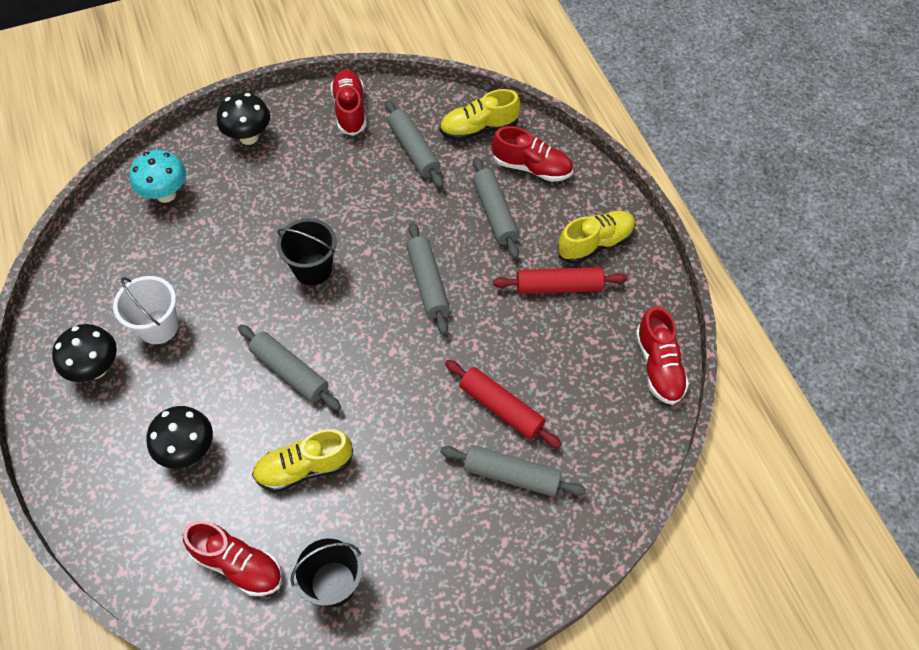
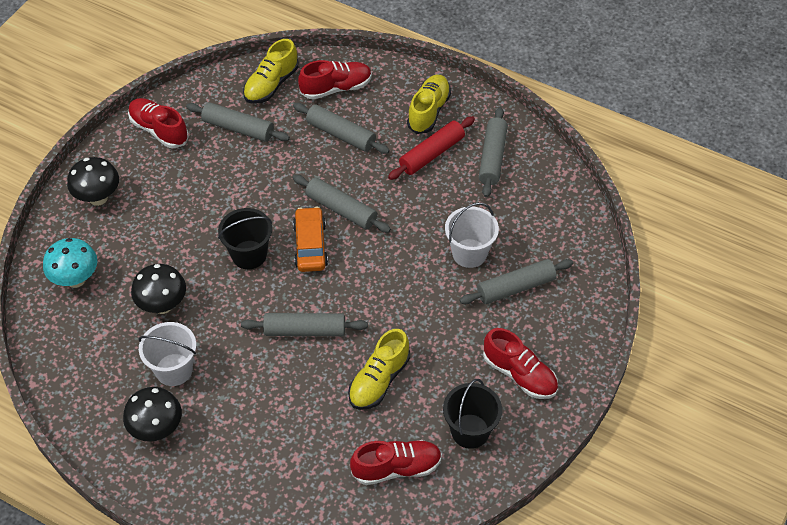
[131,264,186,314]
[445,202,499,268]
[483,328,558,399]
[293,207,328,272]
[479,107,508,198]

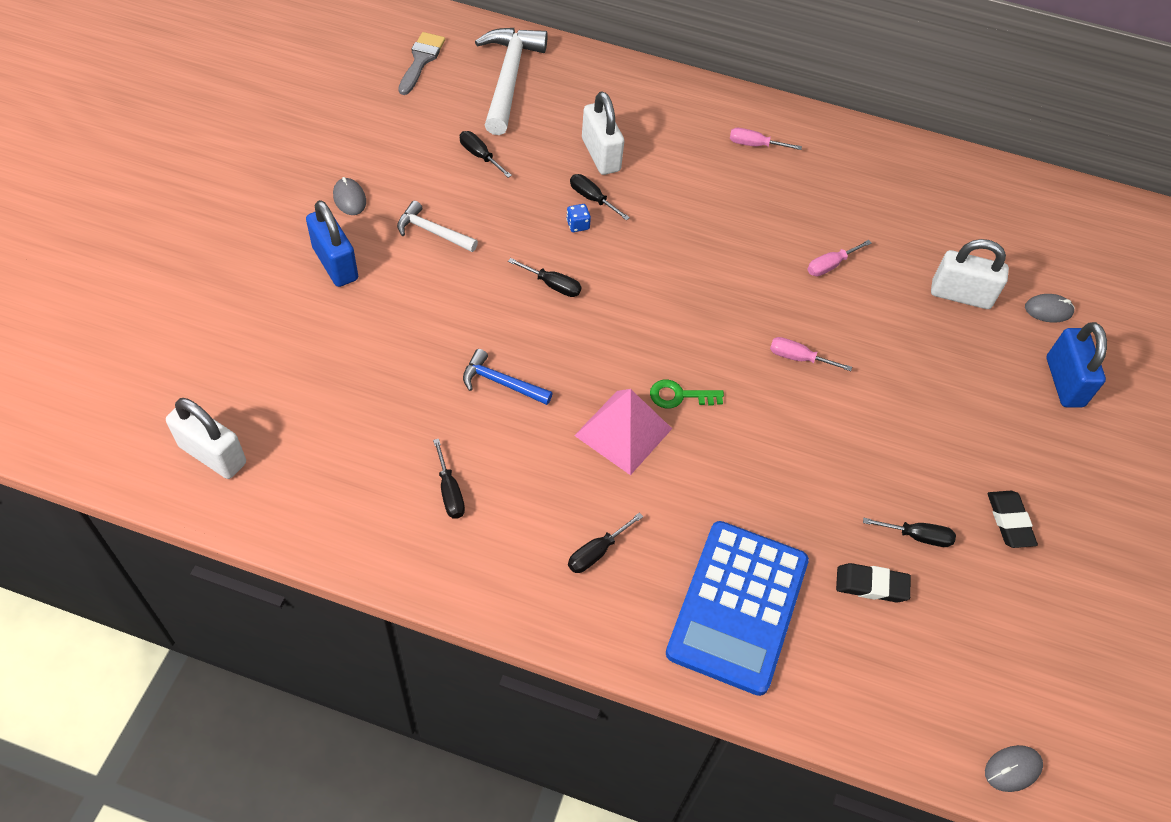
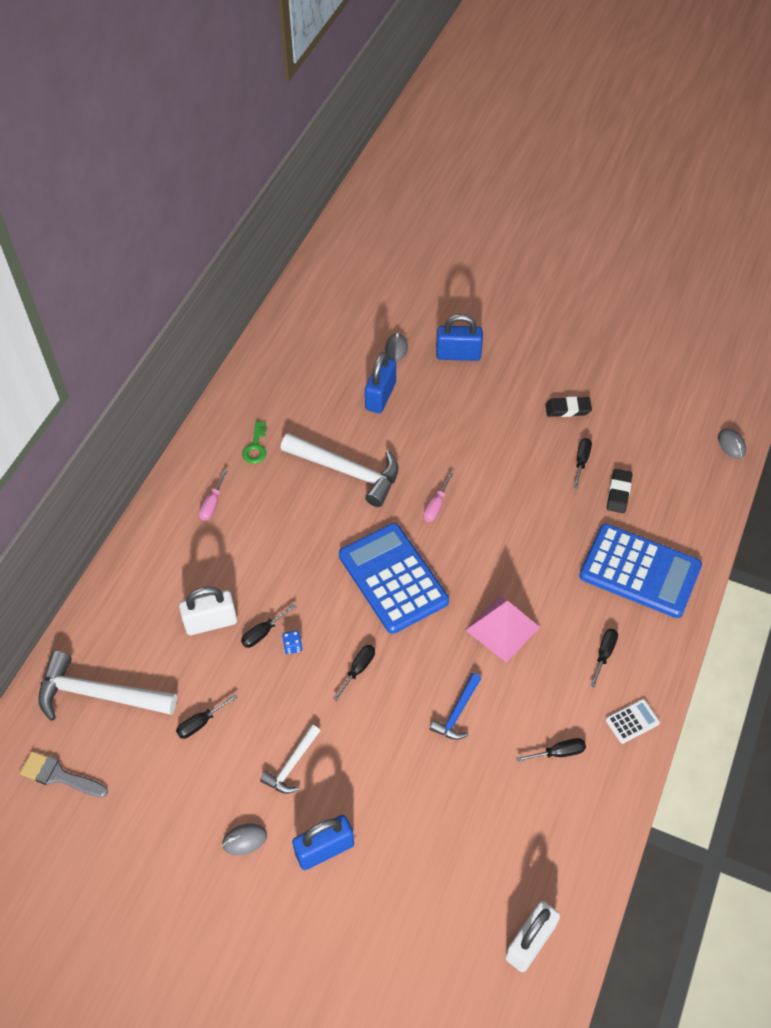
[590,629,618,688]
[242,421,266,464]
[281,433,399,507]
[365,352,396,413]
[339,523,449,634]
[606,699,660,744]

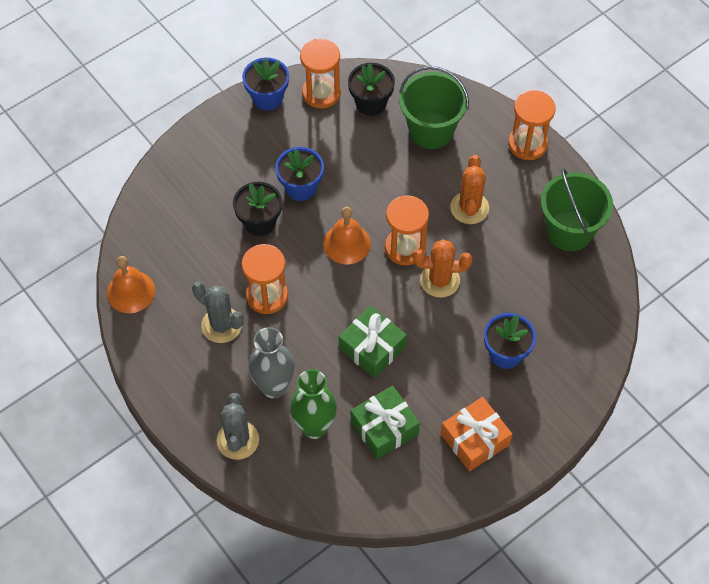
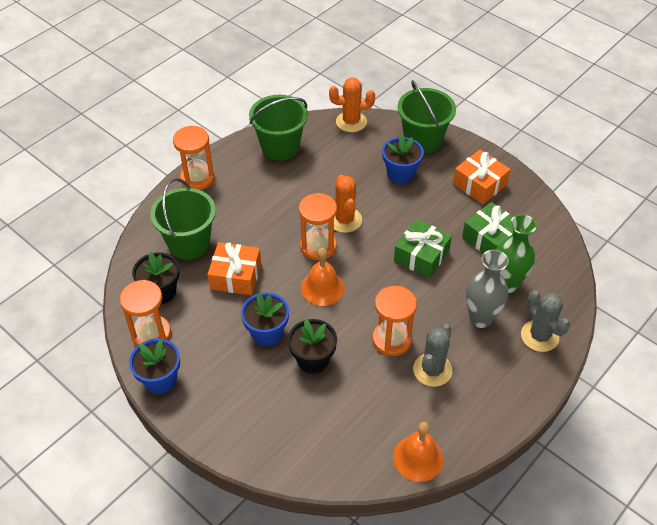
[521,291,570,352]
[329,77,375,132]
[207,242,261,295]
[397,80,456,154]

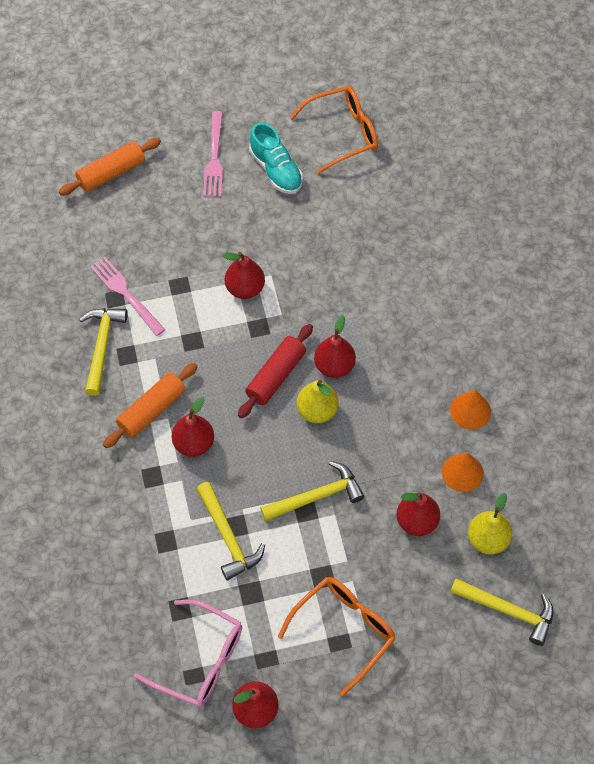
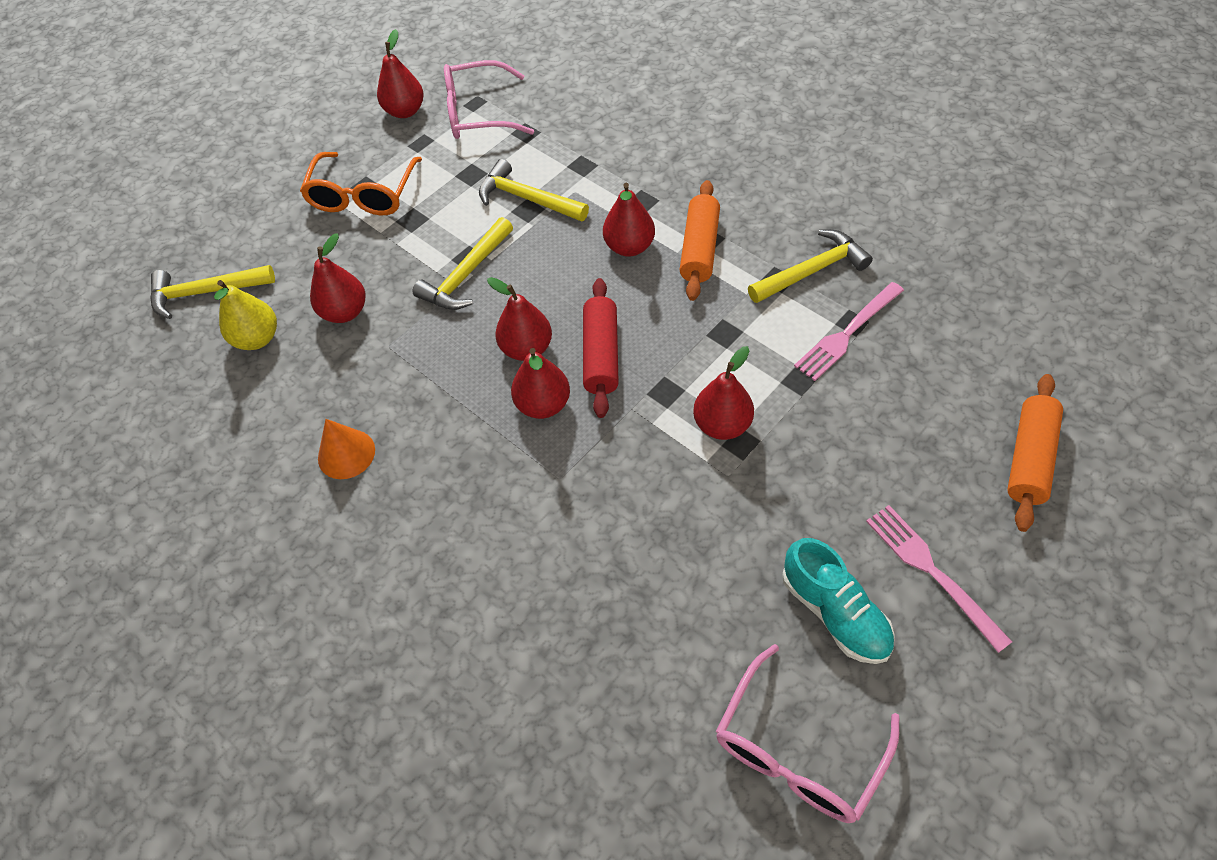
[748,230,873,303]
[794,282,904,381]
[782,538,895,664]
[716,644,899,823]
[487,277,552,361]
[442,453,484,492] (first image)

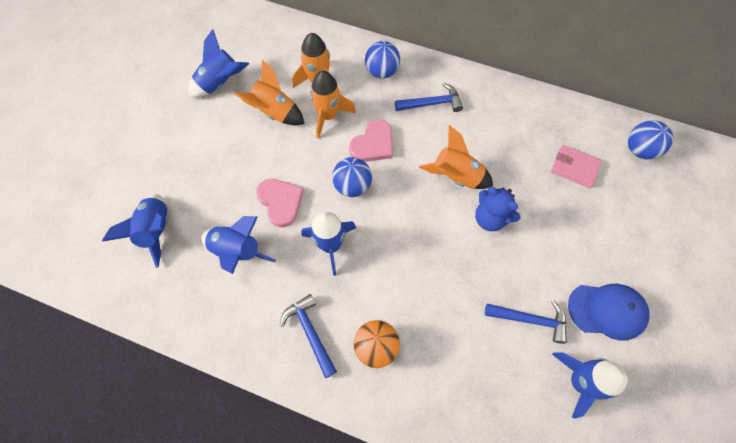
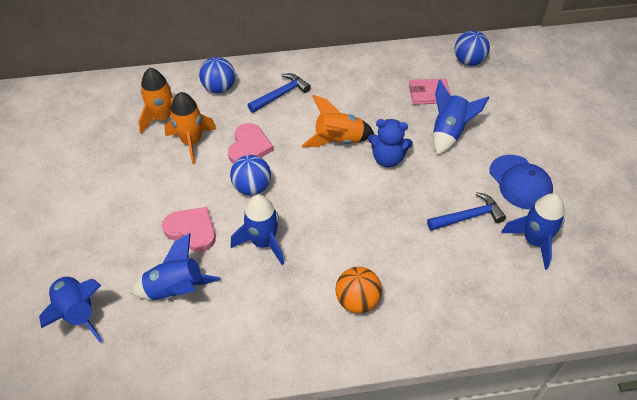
[433,79,489,154]
[235,60,304,125] (first image)
[280,294,337,378] (first image)
[489,155,553,210]

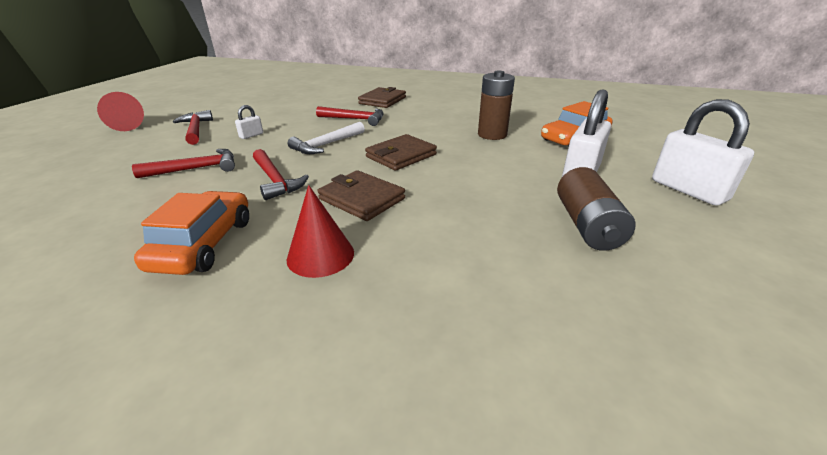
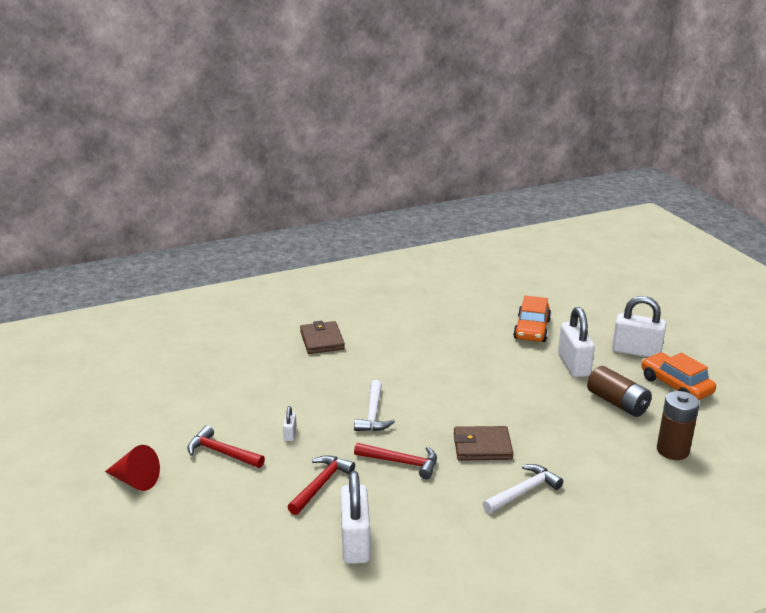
[642,353,716,400]
[482,464,563,514]
[316,106,384,126] (first image)
[365,134,437,171] (first image)
[657,391,700,460]
[340,471,370,564]

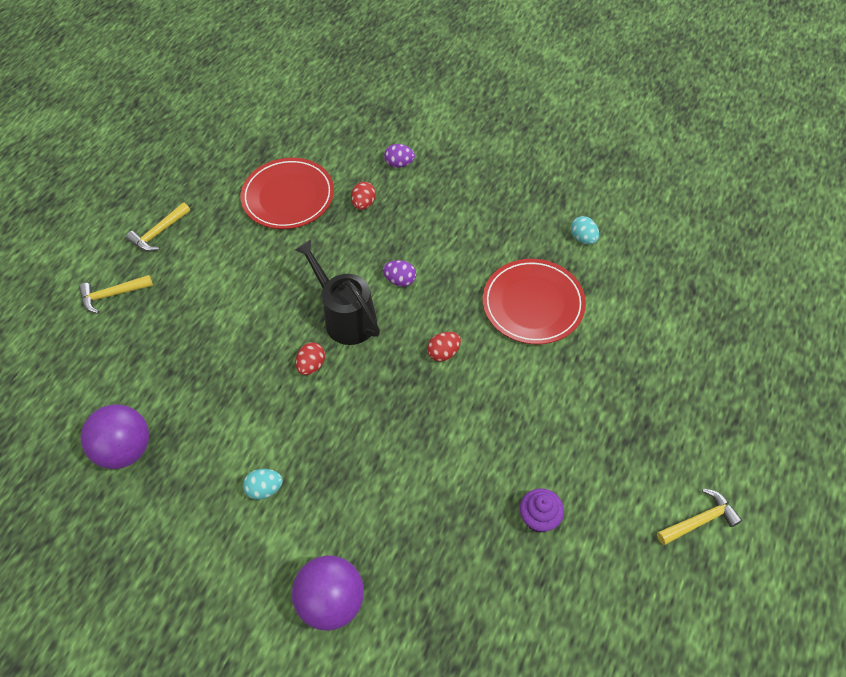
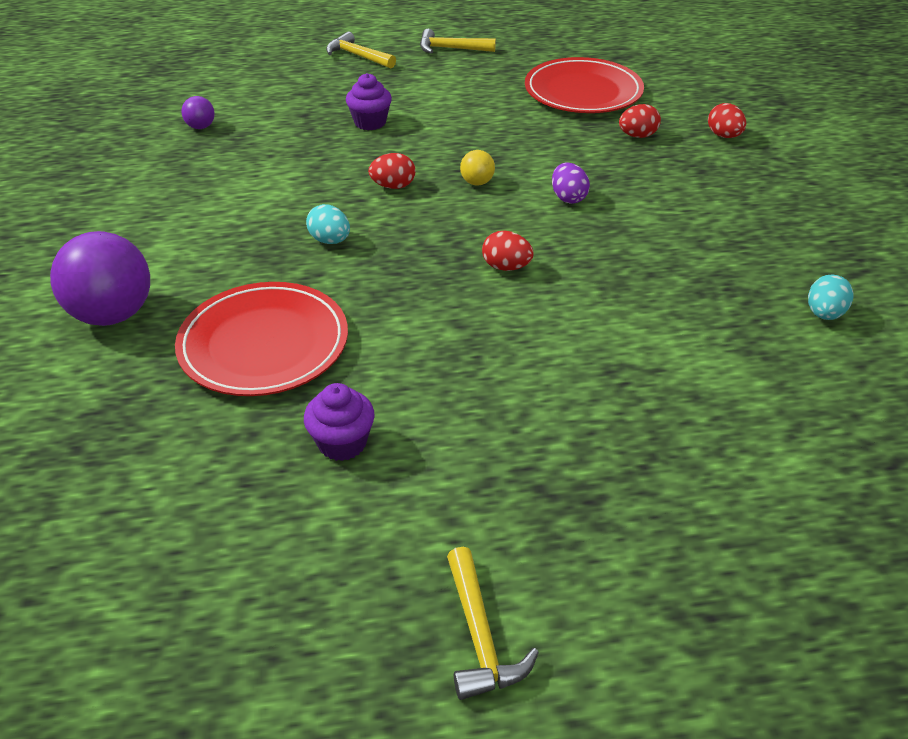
[181,96,215,129]
[306,204,350,244]
[460,150,495,186]
[708,103,746,138]
[175,282,348,396]
[447,547,539,700]
[346,73,392,130]

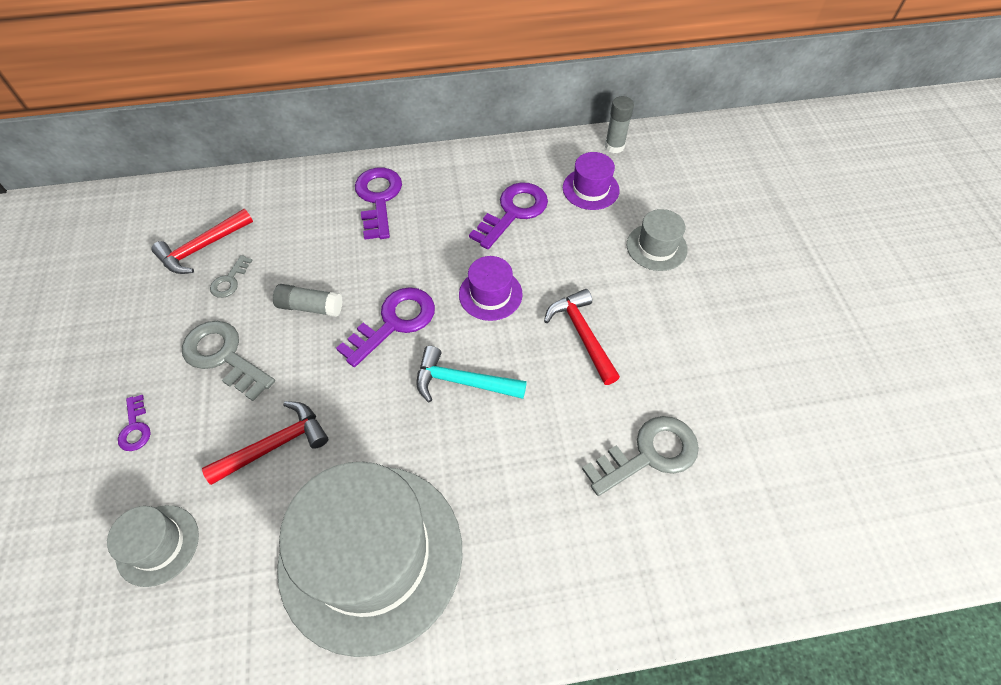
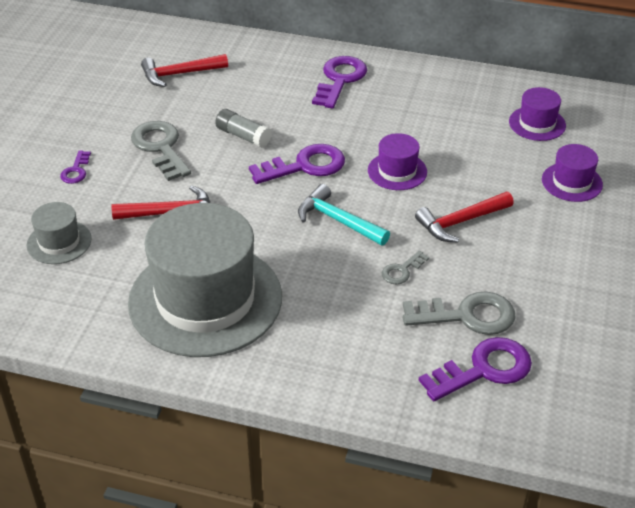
[382,251,429,284]
[418,337,532,401]
[415,192,514,242]
[605,96,634,153] (first image)
[542,144,603,202]

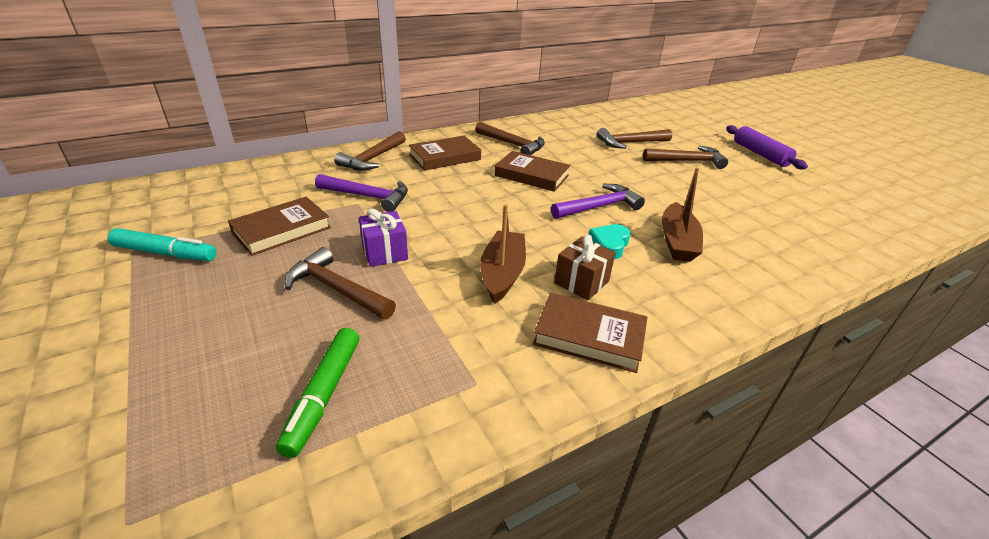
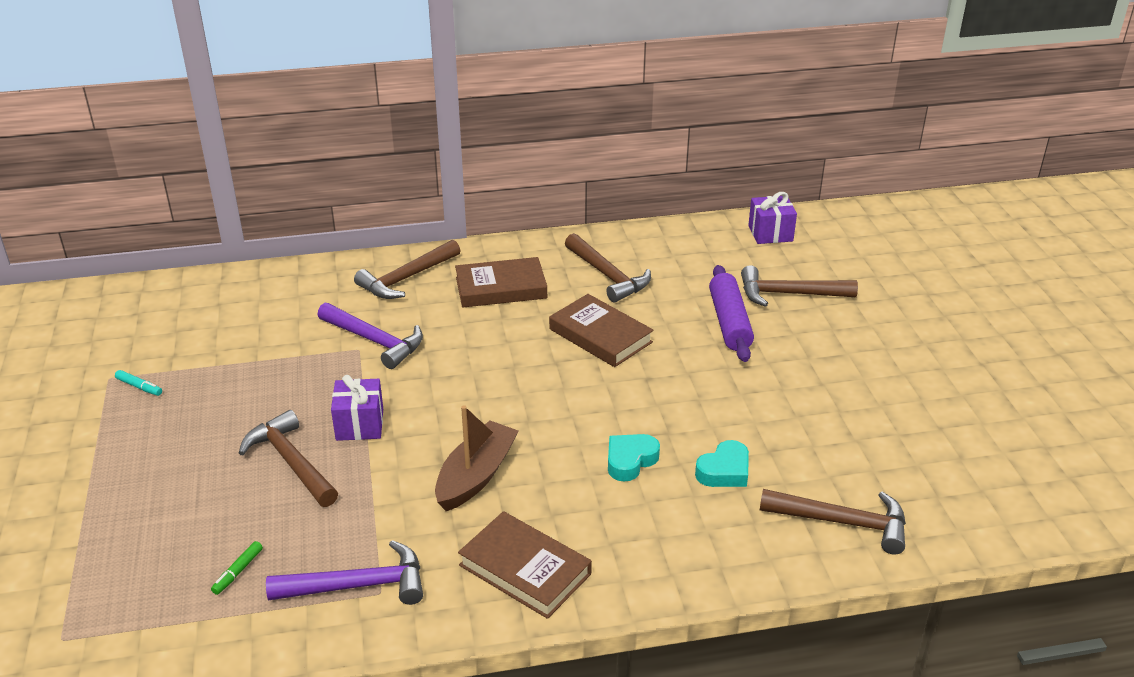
[115,370,162,396]
[228,197,331,256] (first image)
[211,541,263,595]
[266,540,423,605]
[554,235,616,300] (first image)
[760,489,906,555]
[695,440,749,487]
[709,265,754,362]
[748,192,797,244]

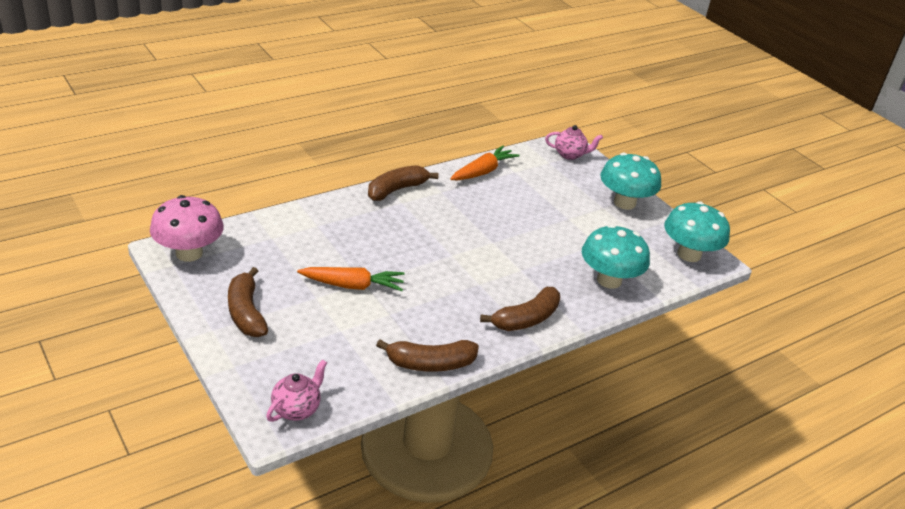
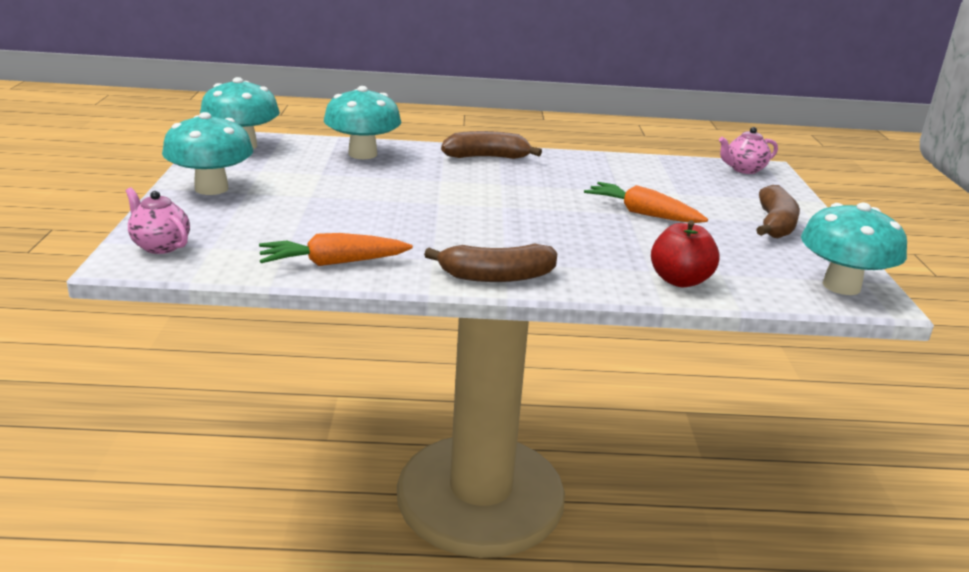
[801,203,907,295]
[376,340,479,372] (first image)
[651,220,720,287]

